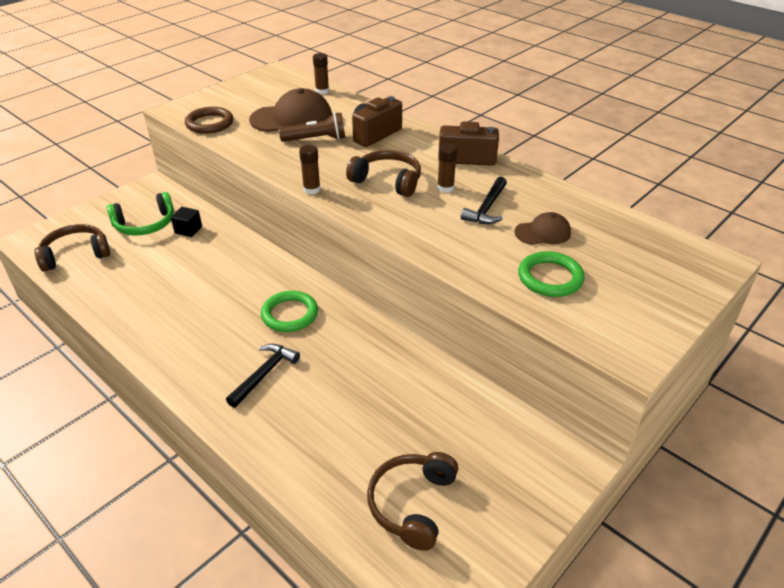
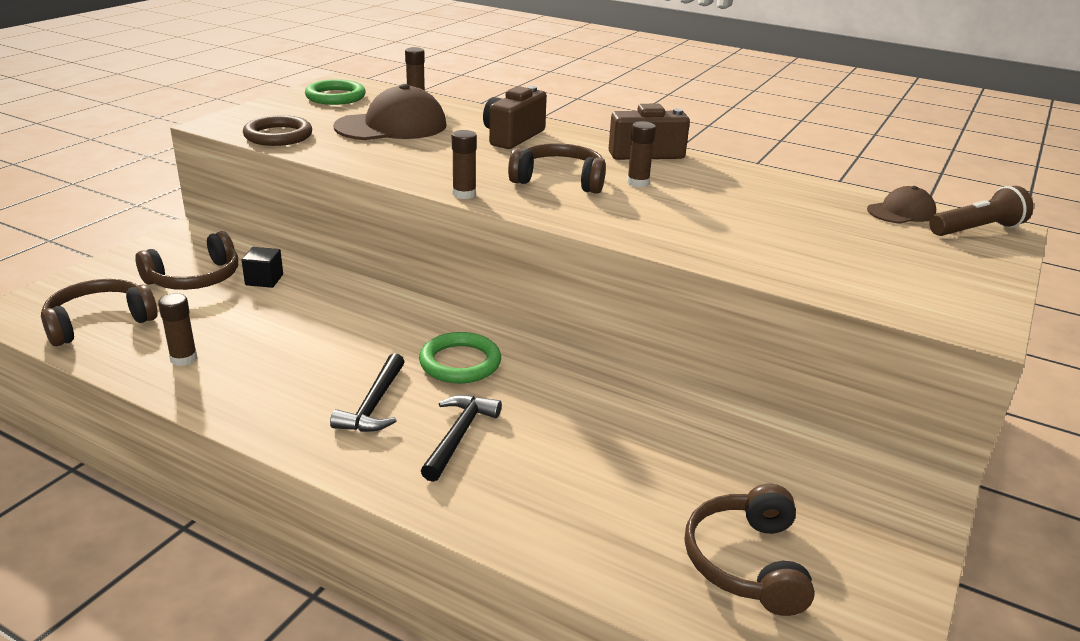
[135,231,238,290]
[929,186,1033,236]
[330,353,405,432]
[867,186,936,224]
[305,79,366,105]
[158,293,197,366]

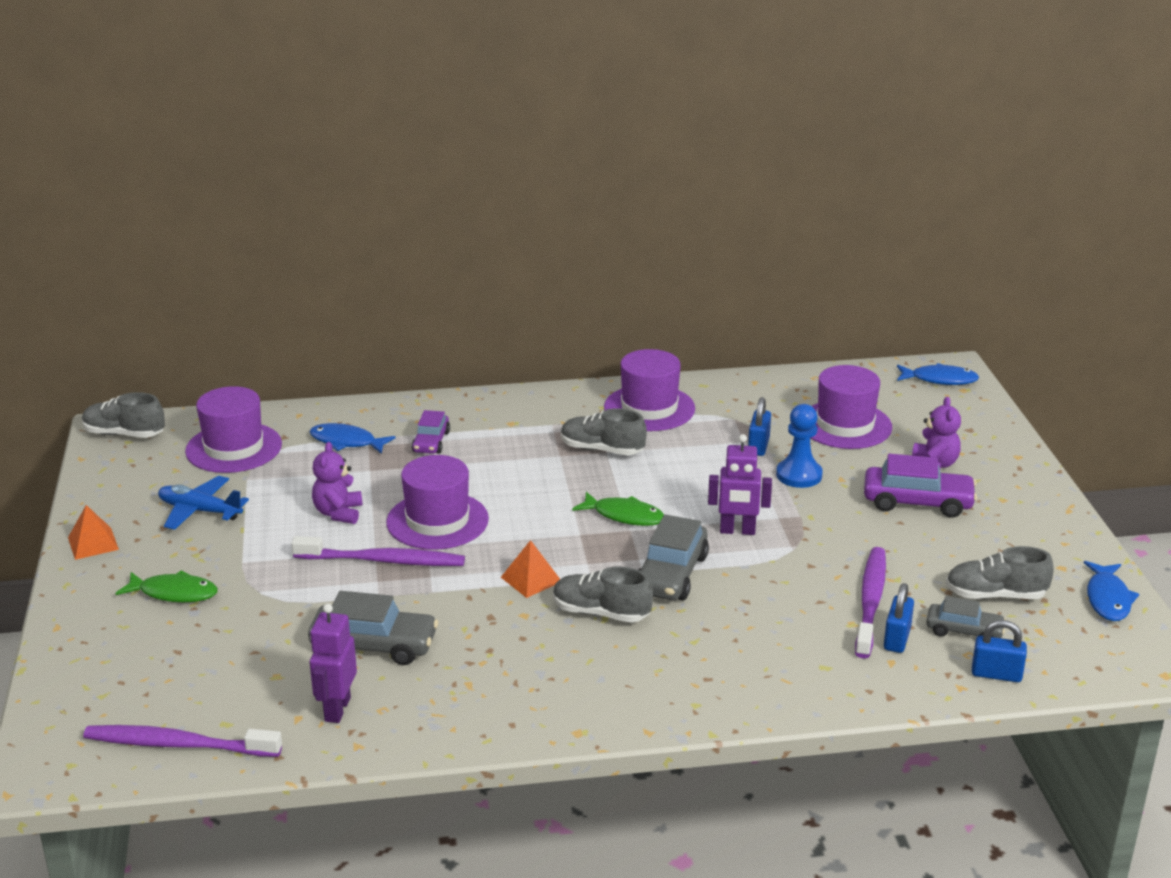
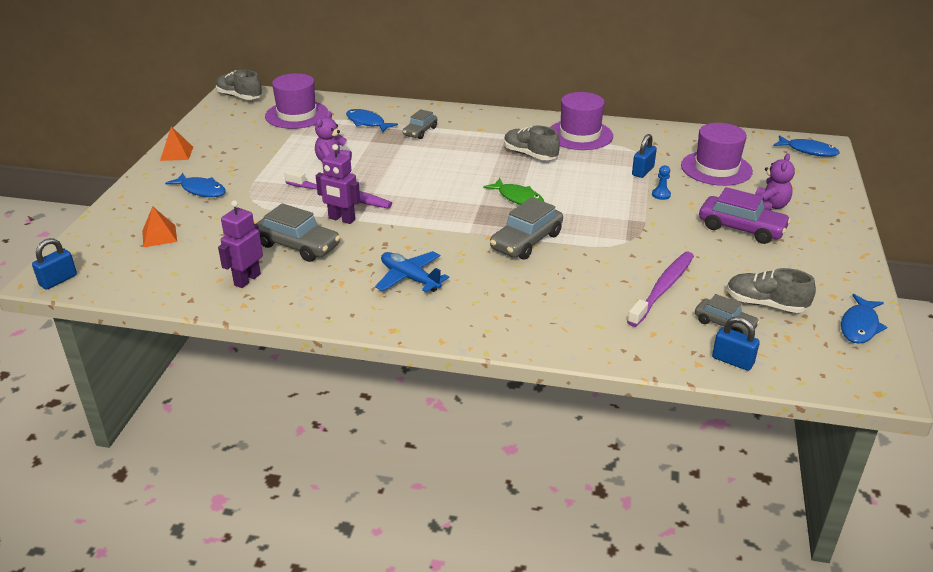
[83,725,282,757] (first image)
[165,173,226,197]
[375,251,449,292]
[386,455,489,550] (first image)
[403,109,437,139]
[142,206,177,247]
[553,567,653,623] (first image)
[316,144,360,224]
[652,165,671,200]
[32,238,77,289]

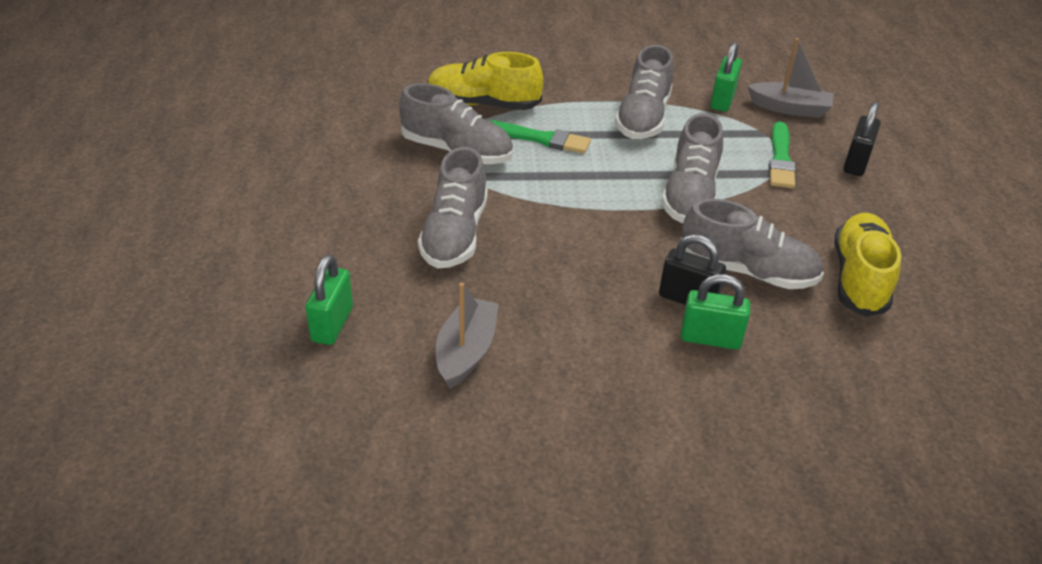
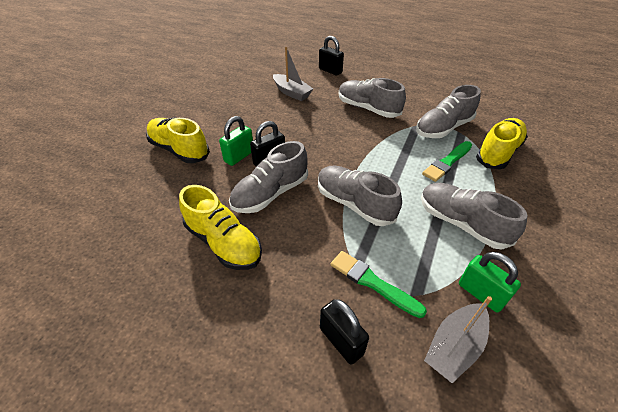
[319,36,344,76]
[146,117,210,163]

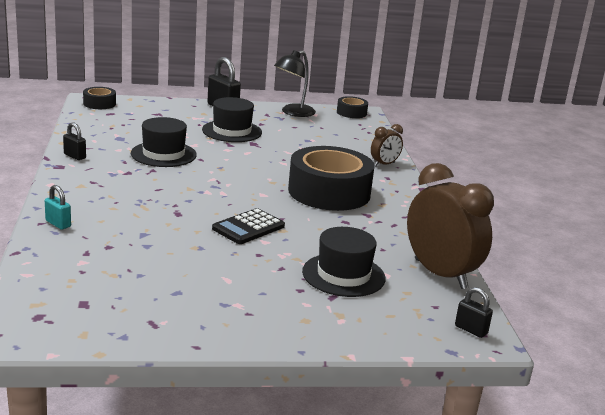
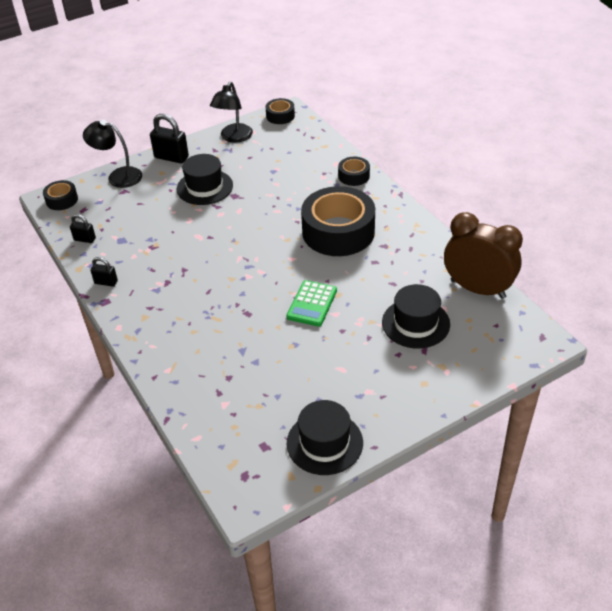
[45,185,71,229] (first image)
[287,400,363,475]
[286,280,337,327]
[338,157,370,186]
[70,214,96,243]
[83,120,142,188]

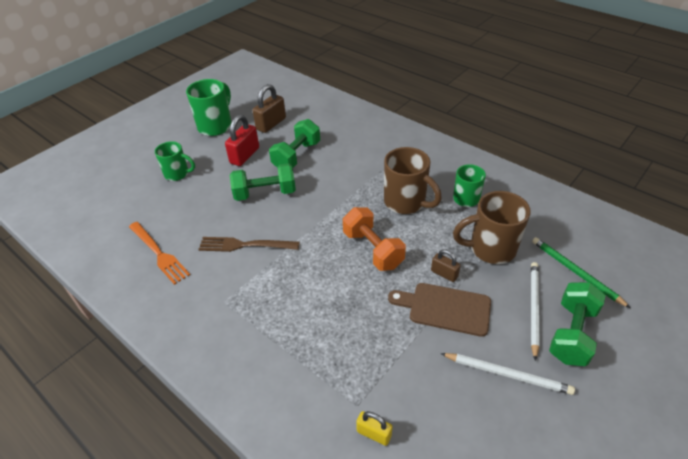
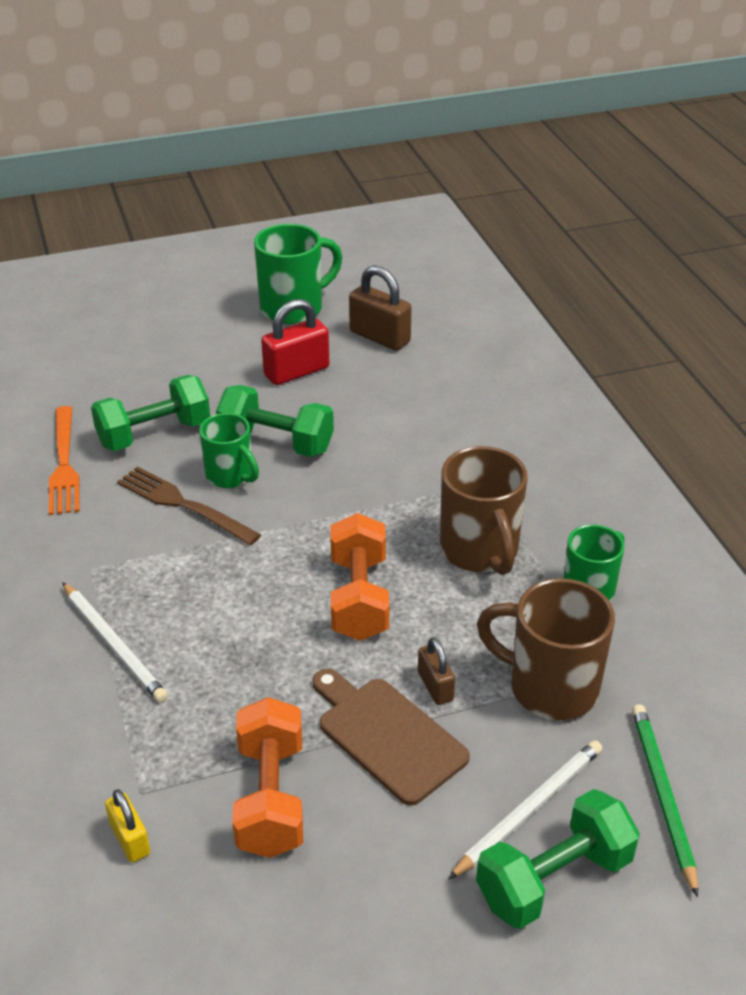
[199,413,259,488]
[349,265,412,351]
[91,375,210,451]
[62,582,168,703]
[232,697,303,858]

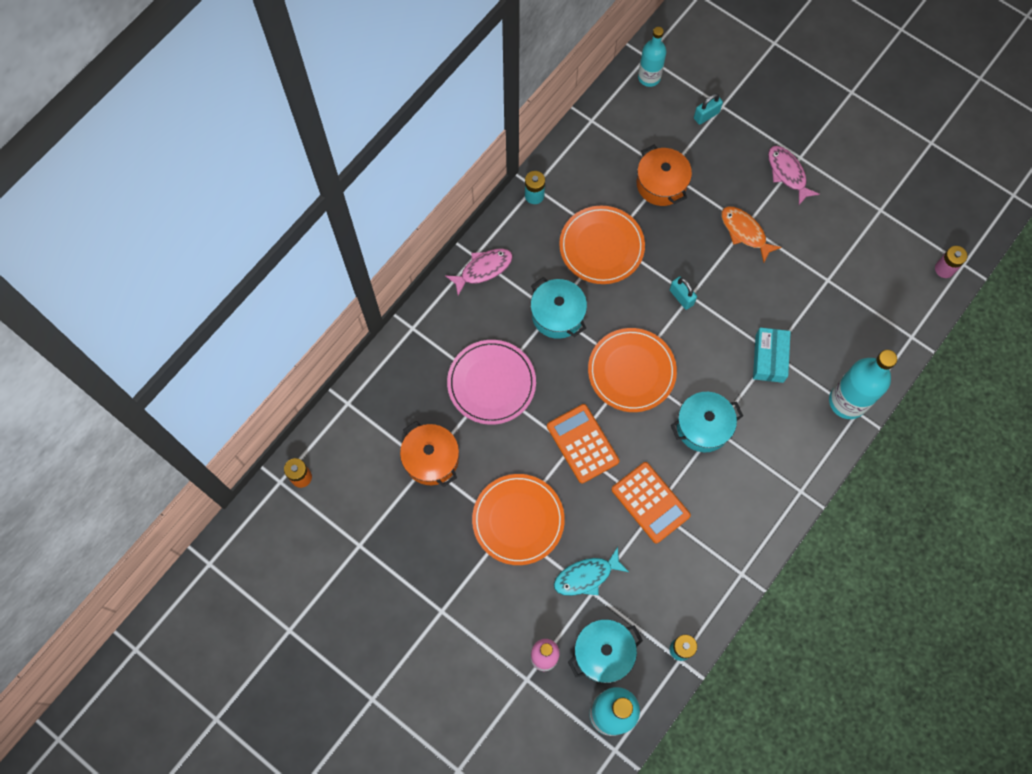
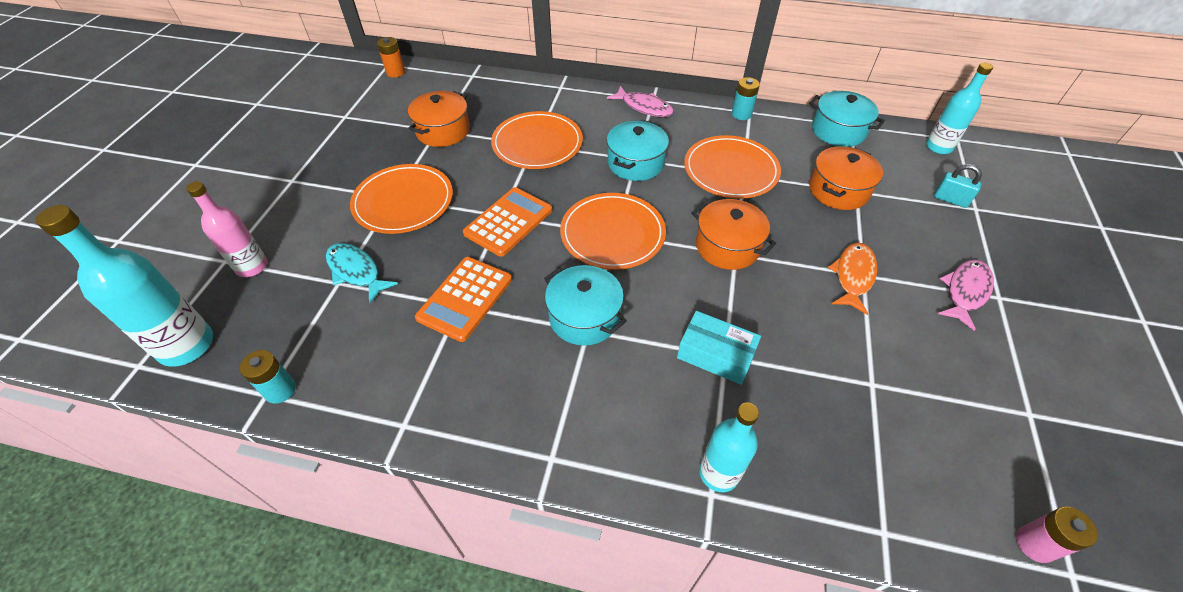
[491,111,583,169]
[809,91,885,147]
[691,199,776,270]
[677,311,761,385]
[699,402,759,492]

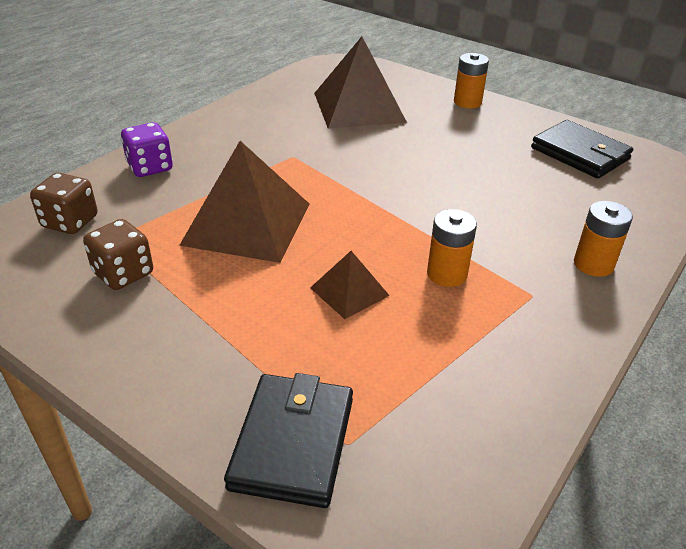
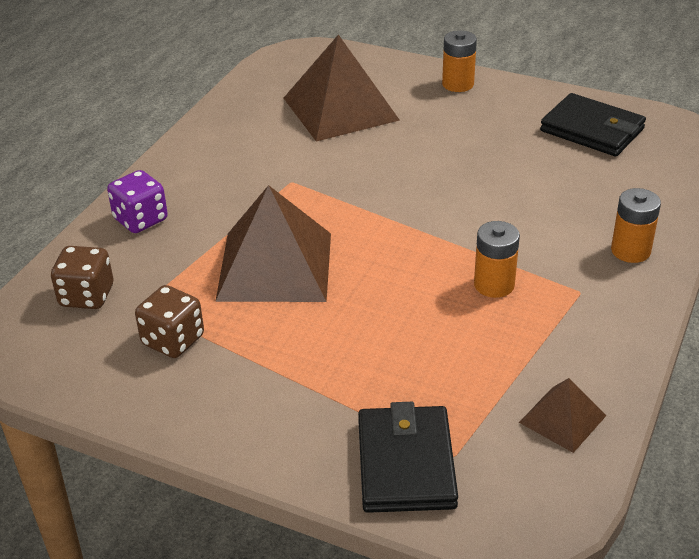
[519,378,606,453]

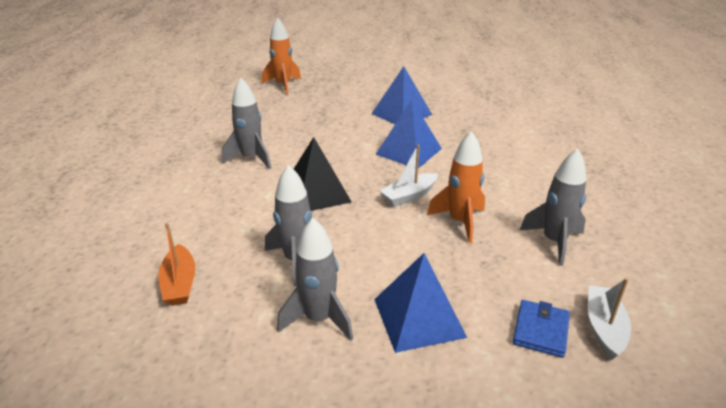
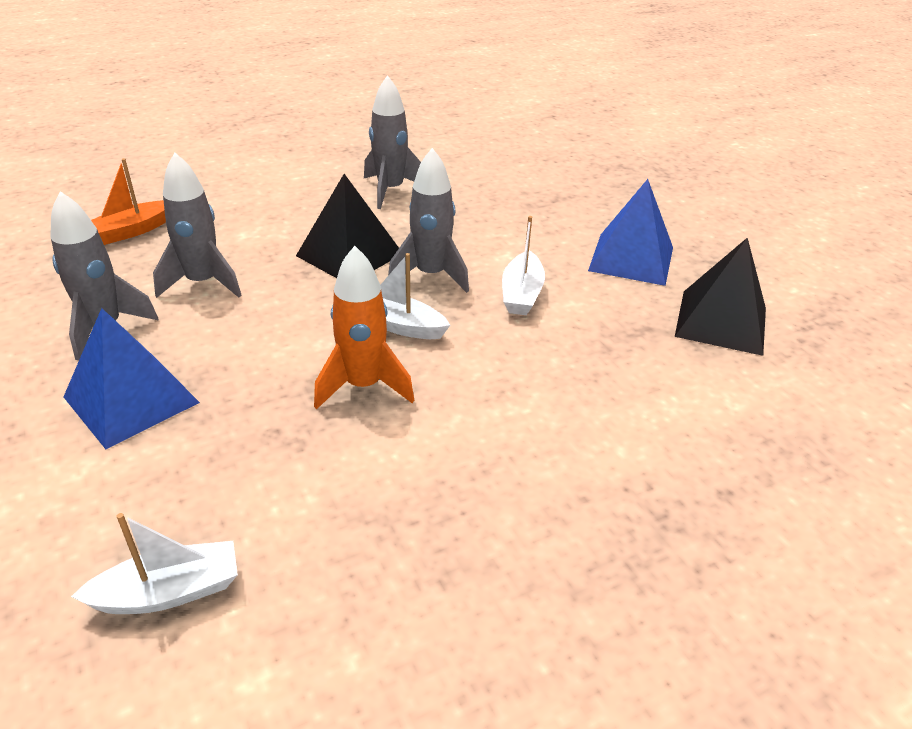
[262,18,301,94] (first image)
[502,216,545,315]
[513,300,570,358] (first image)
[388,148,469,293]
[675,237,766,356]

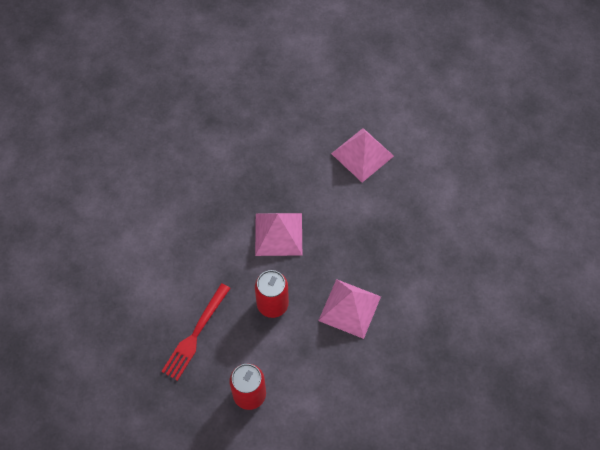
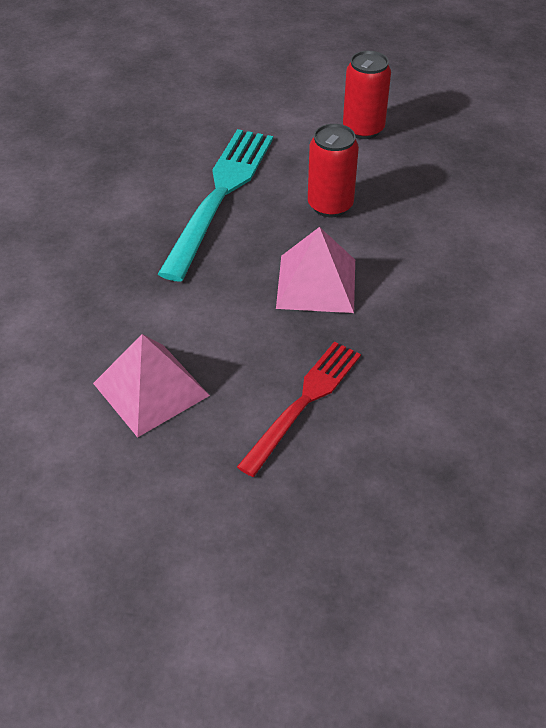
[237,341,361,477]
[158,129,273,282]

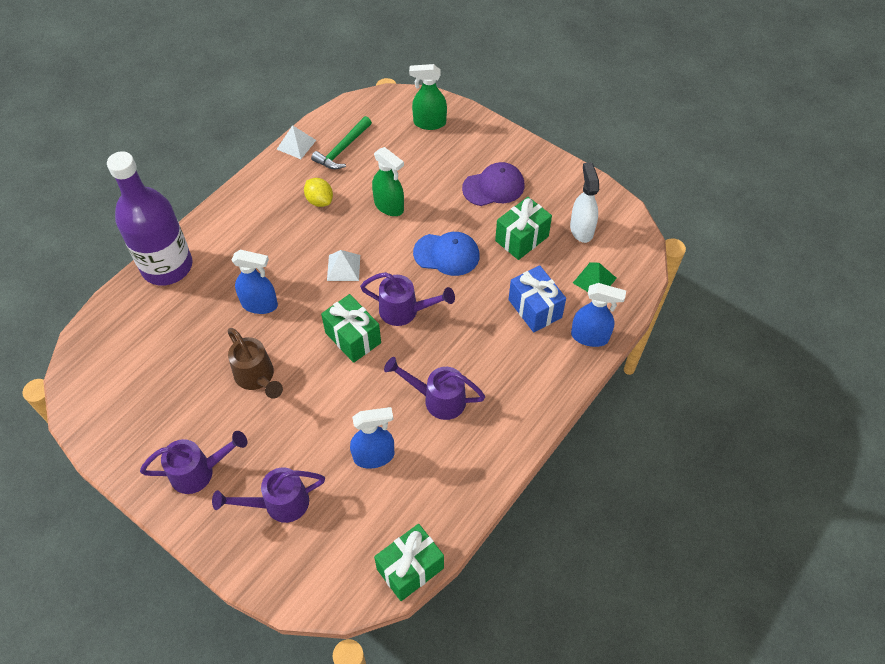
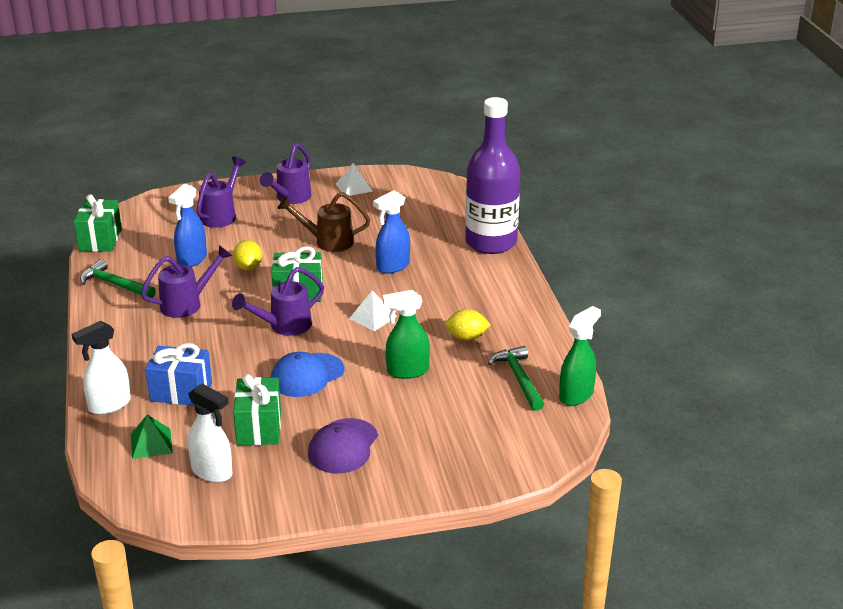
[336,163,373,196]
[559,306,601,406]
[72,321,131,415]
[80,259,156,298]
[233,240,262,270]

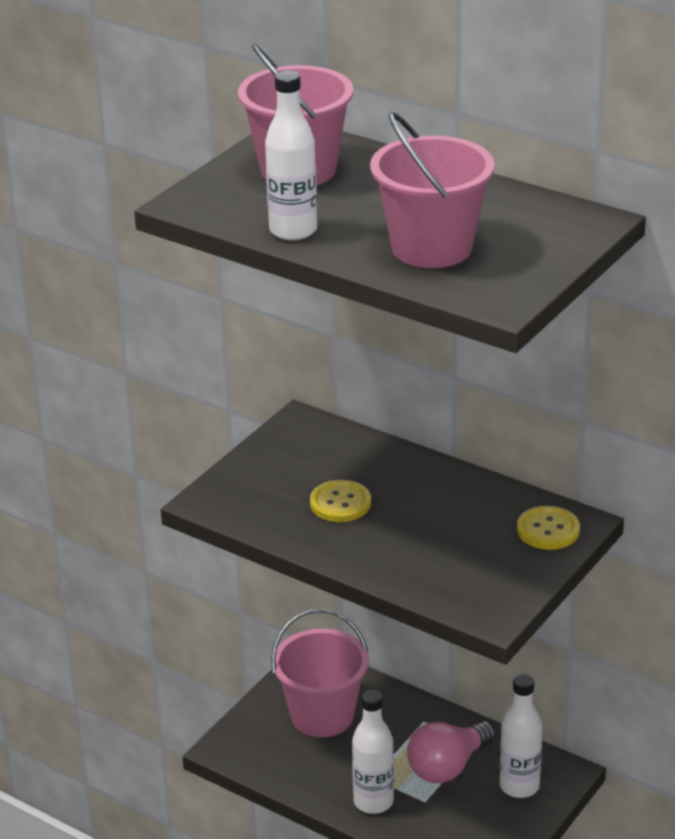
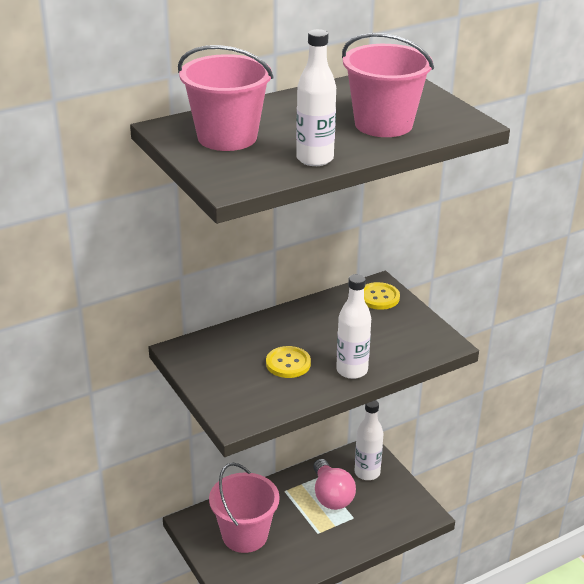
[336,274,371,379]

